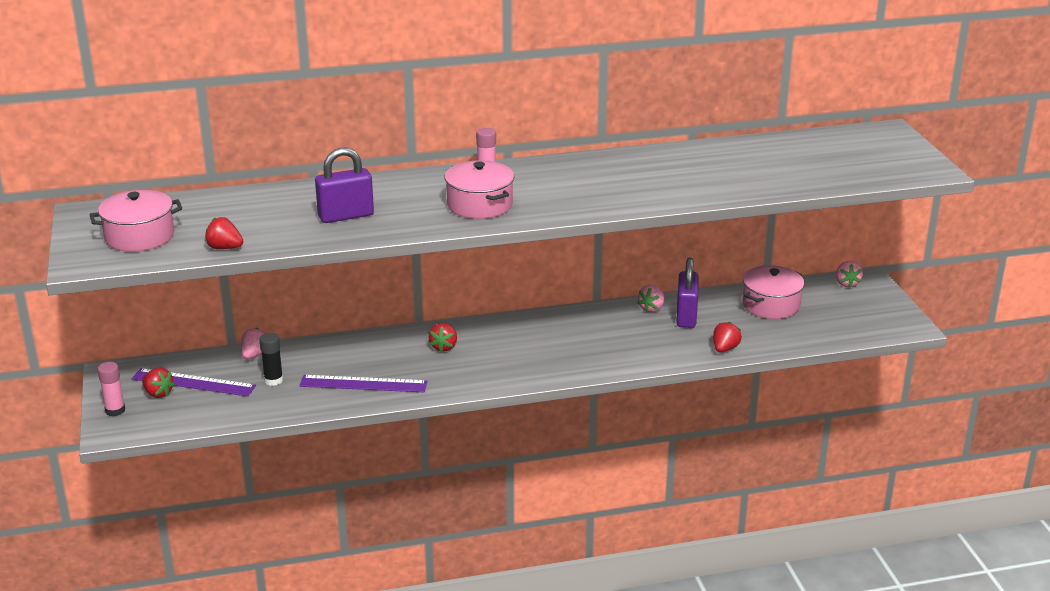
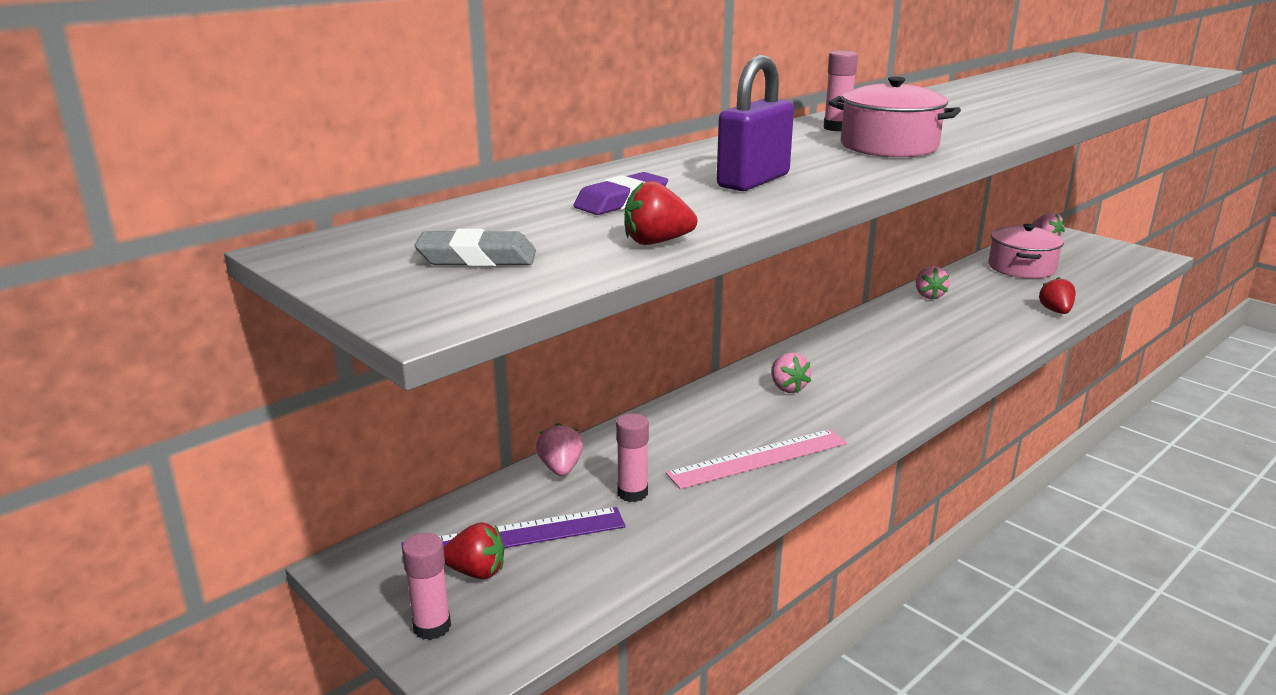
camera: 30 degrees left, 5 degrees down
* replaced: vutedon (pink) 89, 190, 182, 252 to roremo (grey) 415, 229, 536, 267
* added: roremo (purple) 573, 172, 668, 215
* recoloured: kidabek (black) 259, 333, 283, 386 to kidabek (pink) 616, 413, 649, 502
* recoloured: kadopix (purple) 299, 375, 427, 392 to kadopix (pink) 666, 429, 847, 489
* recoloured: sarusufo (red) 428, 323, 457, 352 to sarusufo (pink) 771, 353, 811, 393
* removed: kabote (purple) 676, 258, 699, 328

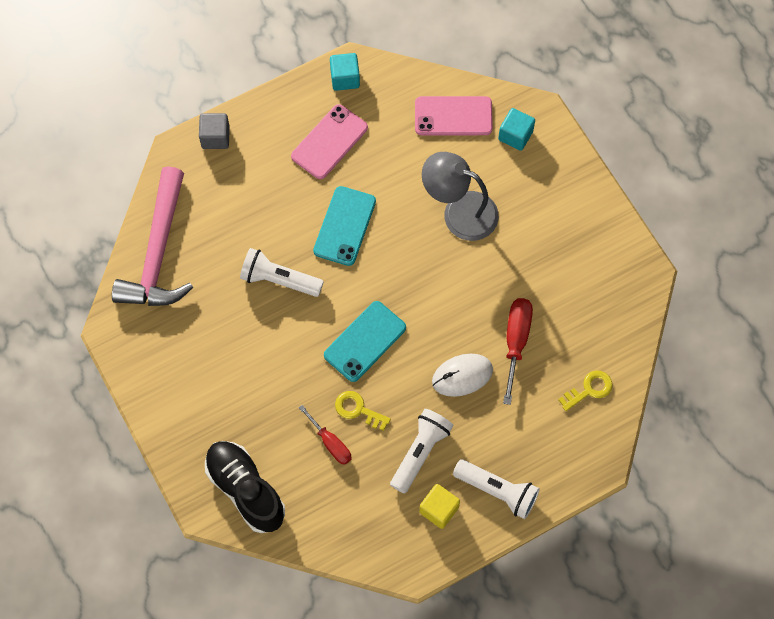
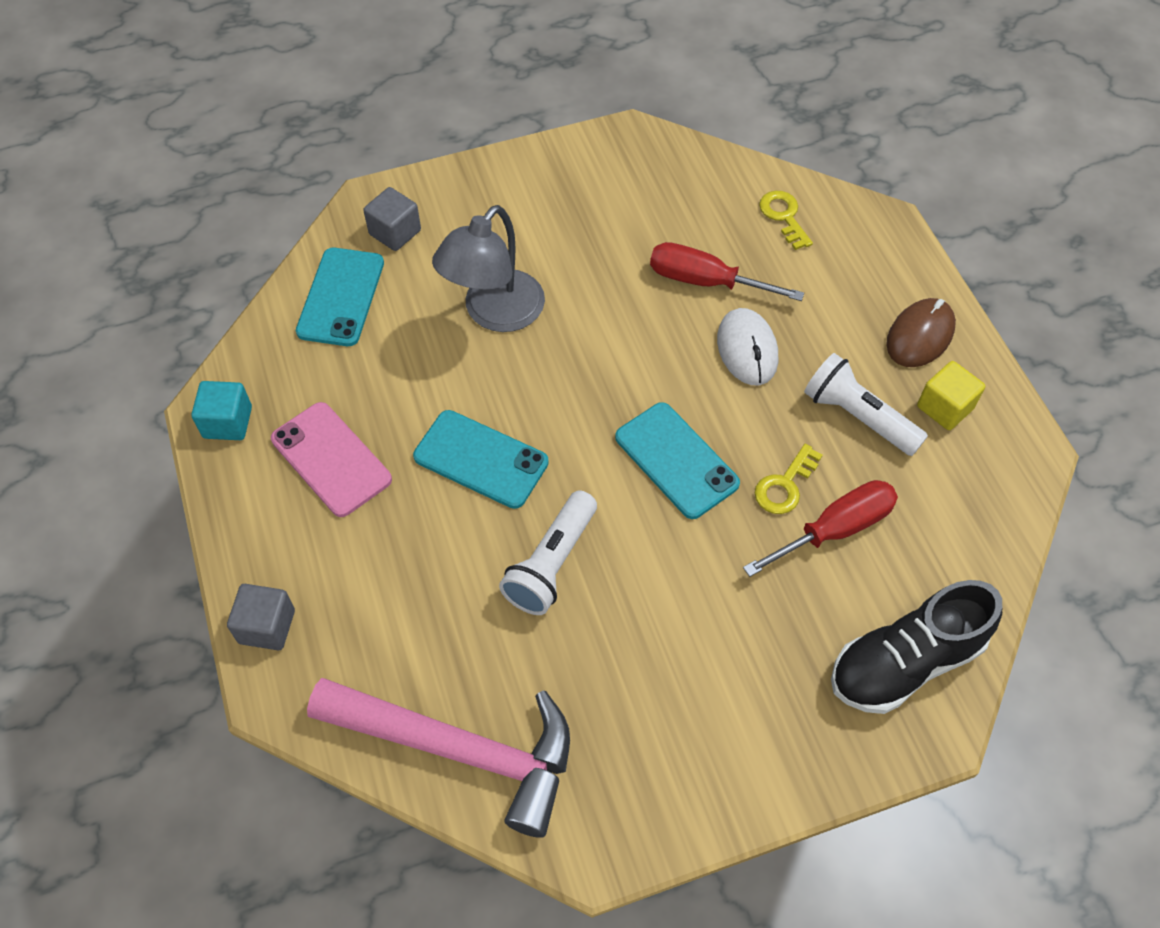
camera: 80 degrees left, 10 degrees down
* recoloured: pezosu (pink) 415, 96, 493, 135 to pezosu (turquoise) 296, 248, 384, 346
* recoloured: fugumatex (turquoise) 498, 108, 535, 151 to fugumatex (grey) 363, 187, 421, 251
* resized: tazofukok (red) 299, 405, 352, 465 = 743, 480, 898, 577 x1.50
* replaced: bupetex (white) 453, 460, 540, 519 to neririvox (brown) 886, 298, 956, 367

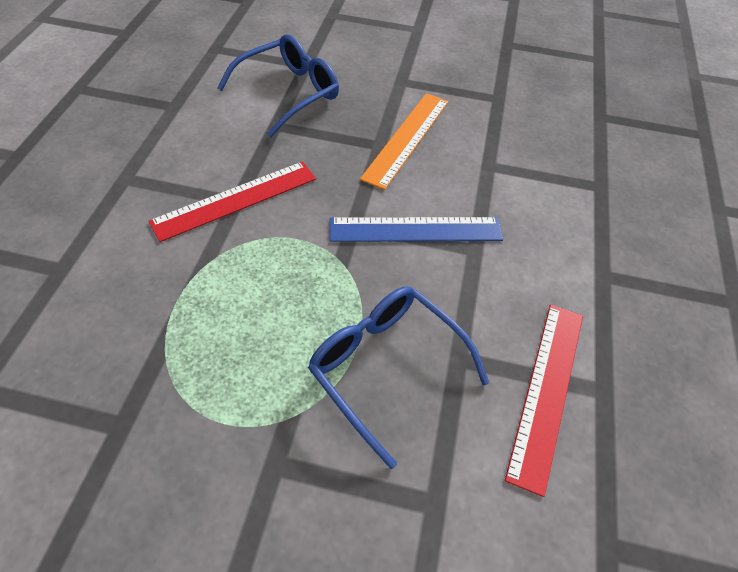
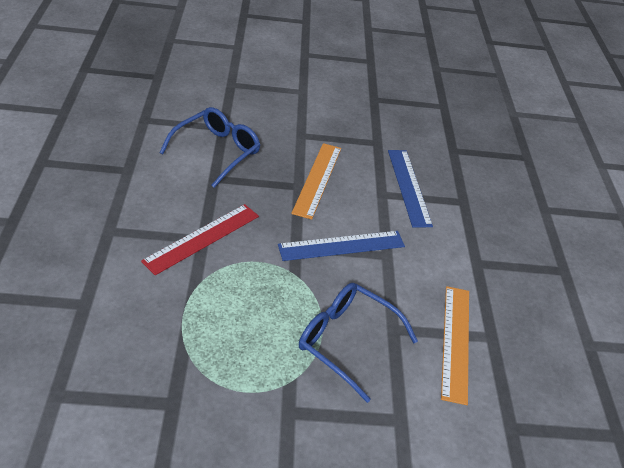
camera: 15 degrees left, 10 degrees down
* added: kadopix (blue) 388, 150, 433, 228
* recoloured: kadopix (red) 505, 305, 583, 497 to kadopix (orange) 441, 286, 469, 405

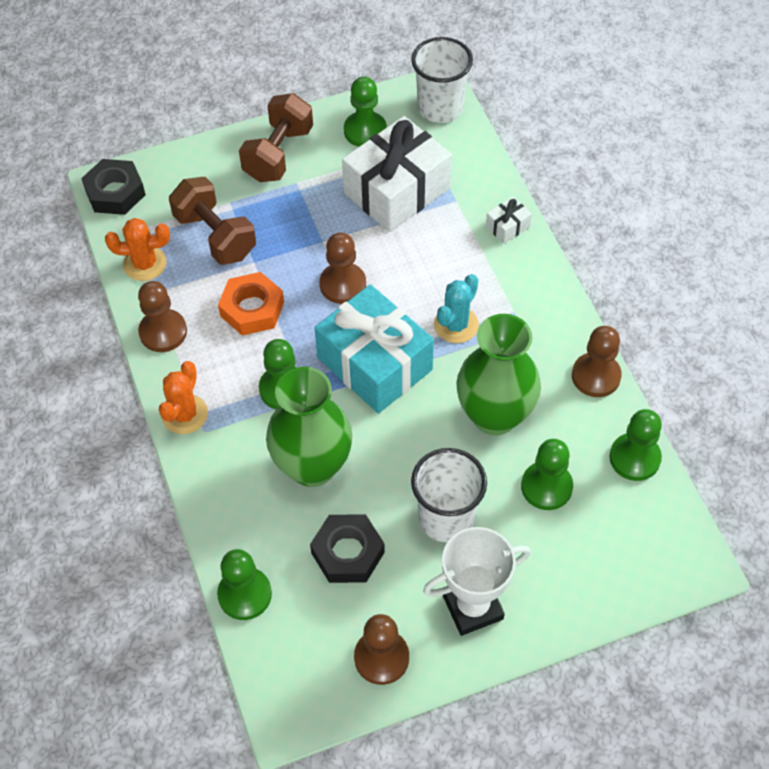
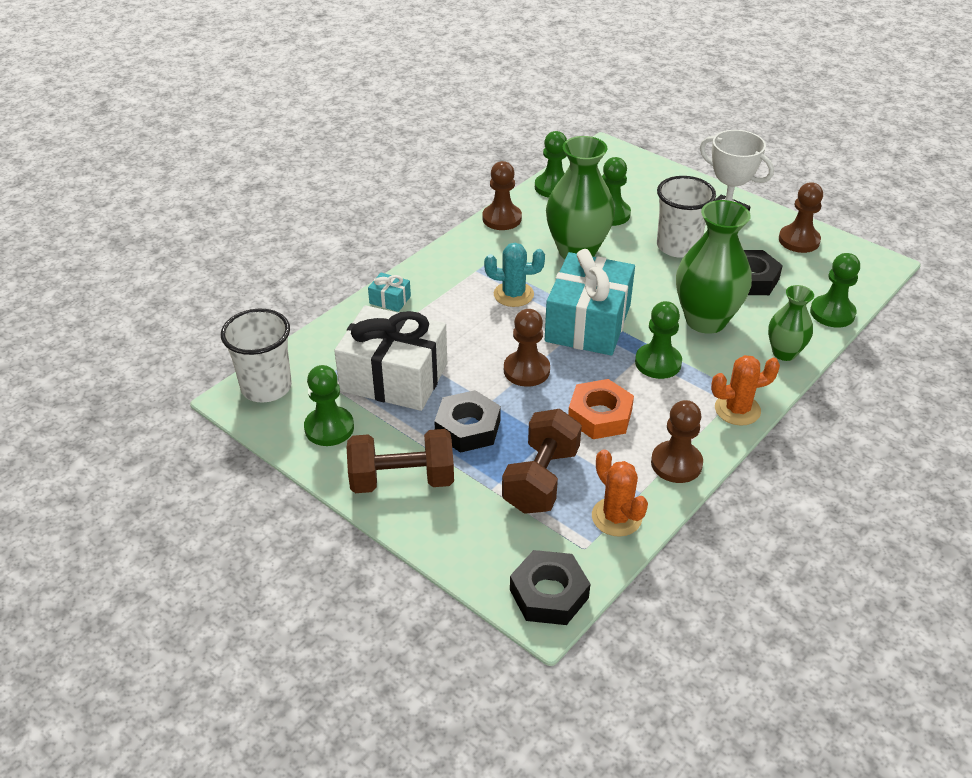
camera: 120 degrees left, 15 degrees down
* recoloured: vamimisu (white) 486, 197, 532, 244 to vamimisu (turquoise) 368, 273, 411, 312
* added: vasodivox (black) 434, 390, 501, 453
* added: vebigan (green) 768, 285, 814, 361

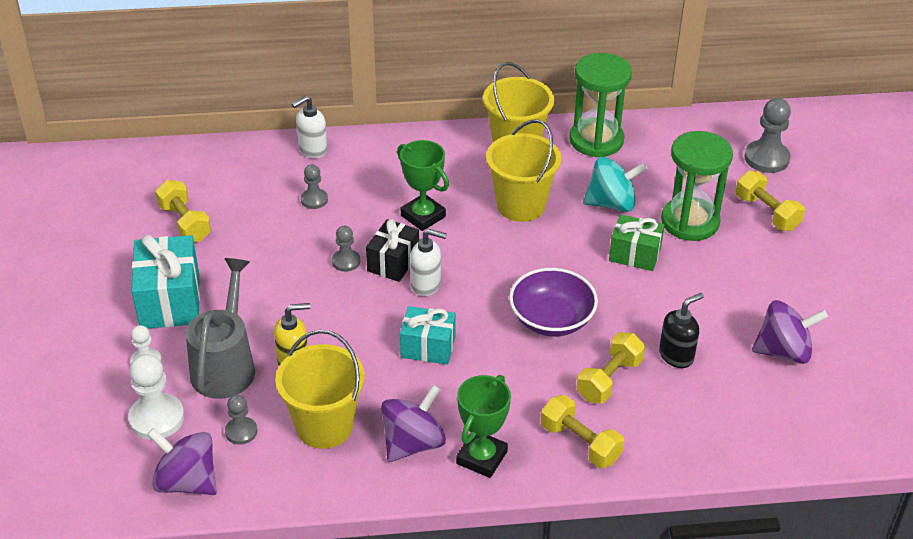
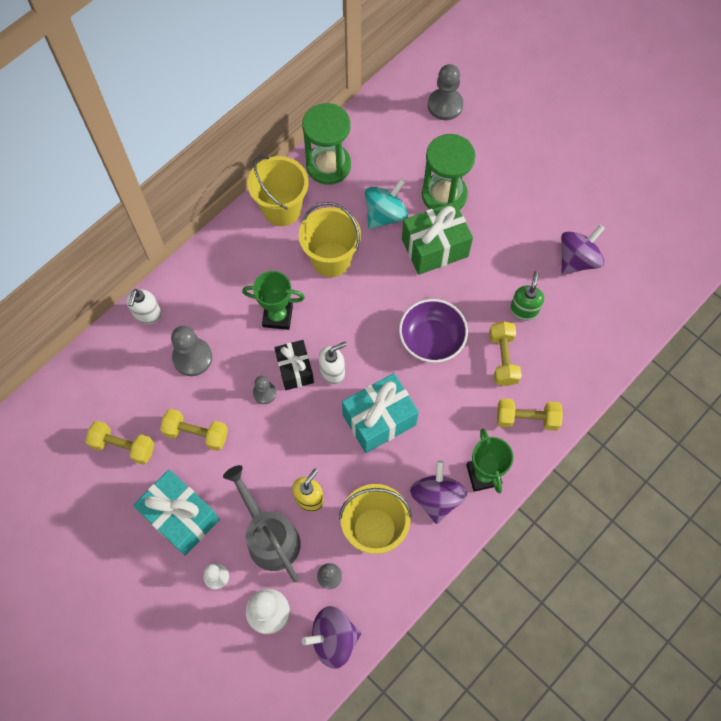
camera: 40 degrees left, 25 degrees up
* moved: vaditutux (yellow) 736, 171, 805, 231 to 160, 409, 228, 451
* resized: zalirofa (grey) 301, 164, 328, 209 = 171, 326, 212, 376 x1.71
* resized: vamimisu (turquoise) 400, 306, 456, 364 = 342, 373, 419, 453 x1.55
* resized: vamimisu (green) 609, 214, 664, 271 = 402, 201, 473, 275 x1.55
* recoloured: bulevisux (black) 659, 293, 704, 368 to bulevisux (green) 510, 271, 544, 321

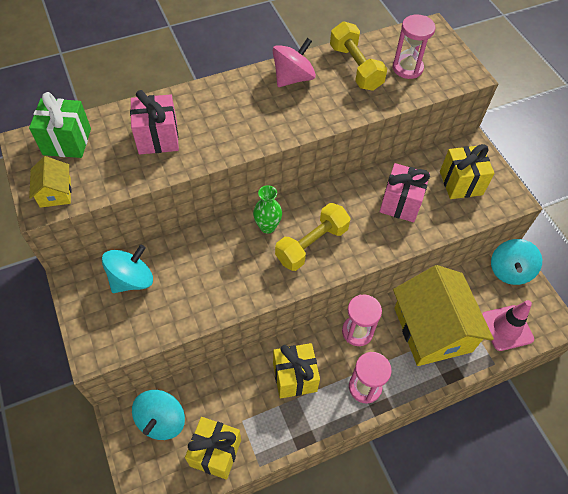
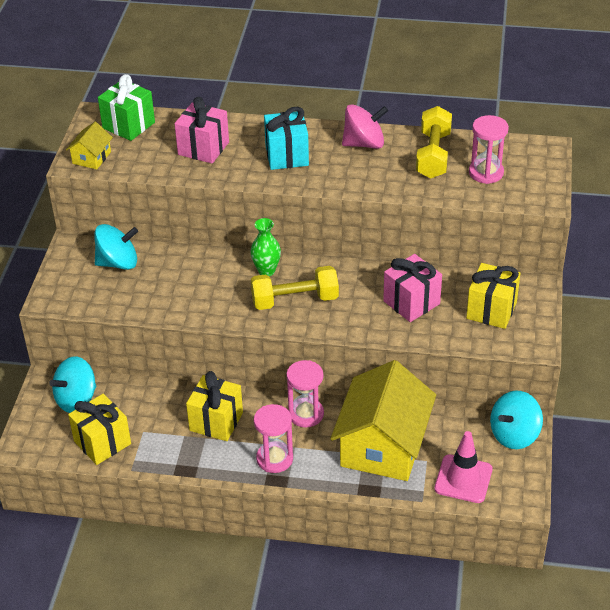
camera: 35 degrees right, 15 degrees down
* added: vamimisu (turquoise) 264, 107, 309, 170

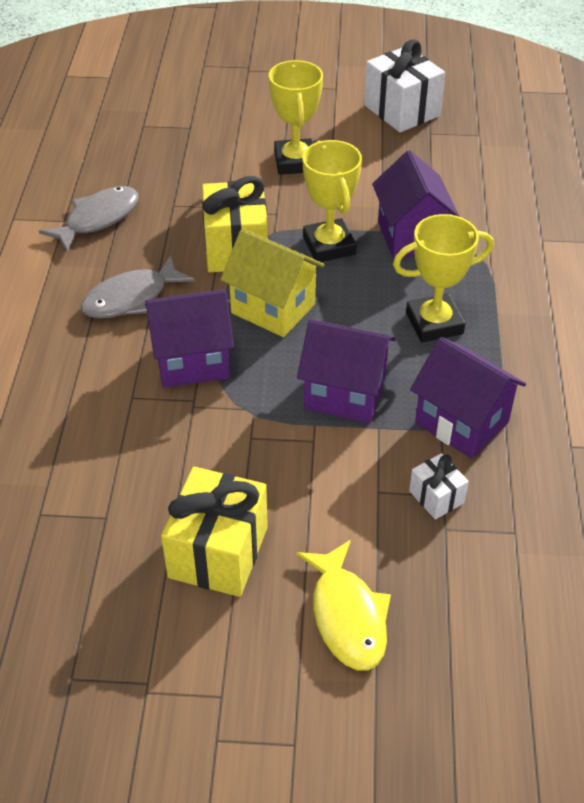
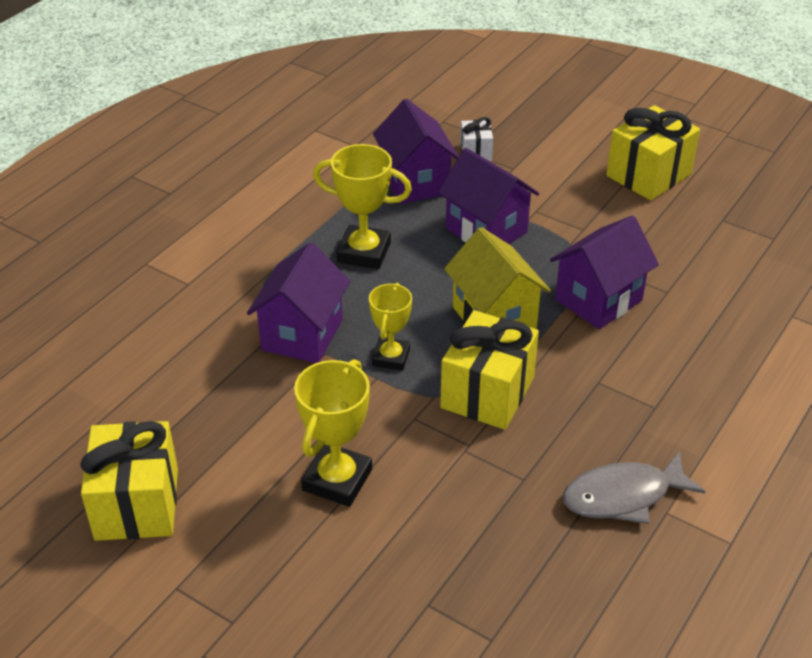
camera: 150 degrees left, 5 degrees down
* recoloured: vamimisu (white) 364, 39, 445, 132 to vamimisu (yellow) 80, 421, 178, 541
* resized: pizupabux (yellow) 302, 140, 362, 262 = 369, 283, 412, 371 x0.66
* turned: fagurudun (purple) 145, 289, 234, 388 = 550, 215, 659, 329 60 degrees counterclockwise
* removed: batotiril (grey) 80, 255, 195, 319
* removed: batotiril (yellow) 296, 540, 391, 671

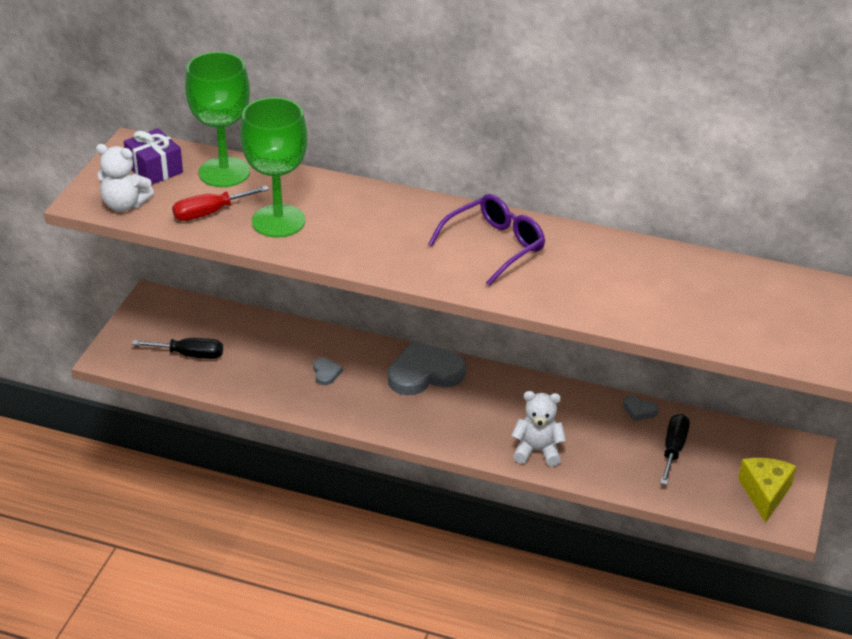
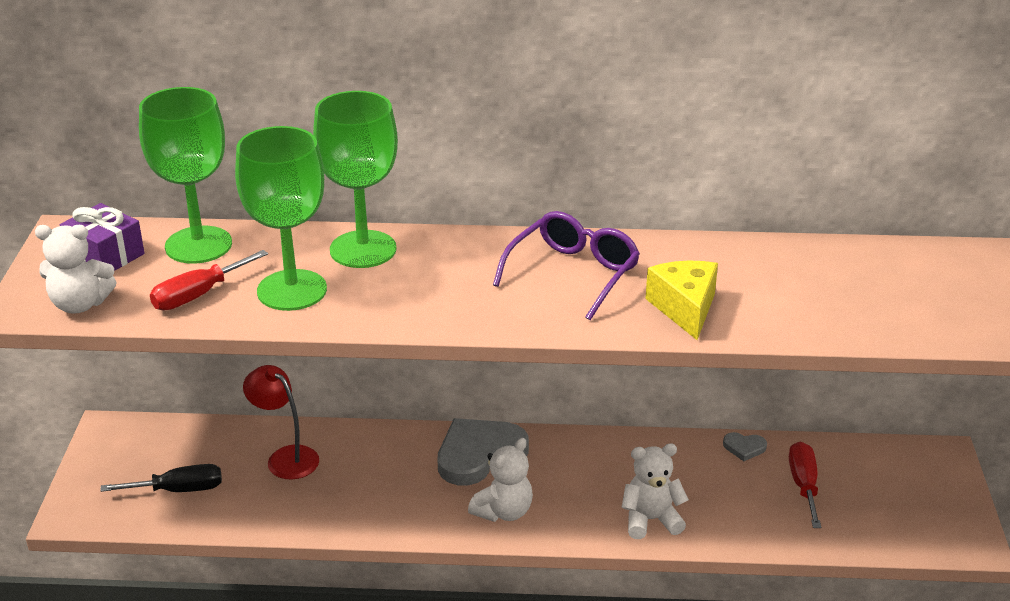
camera: 15 degrees left, 5 degrees down
* added: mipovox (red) 243, 365, 319, 479
* added: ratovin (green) 313, 91, 398, 268
* added: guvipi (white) 468, 438, 533, 522
* moved: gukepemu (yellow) 738, 458, 796, 523 to 645, 261, 718, 340
* recoloured: tazofukok (black) 660, 414, 690, 485 to tazofukok (red) 789, 442, 821, 528
* removed: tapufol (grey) 313, 358, 343, 385

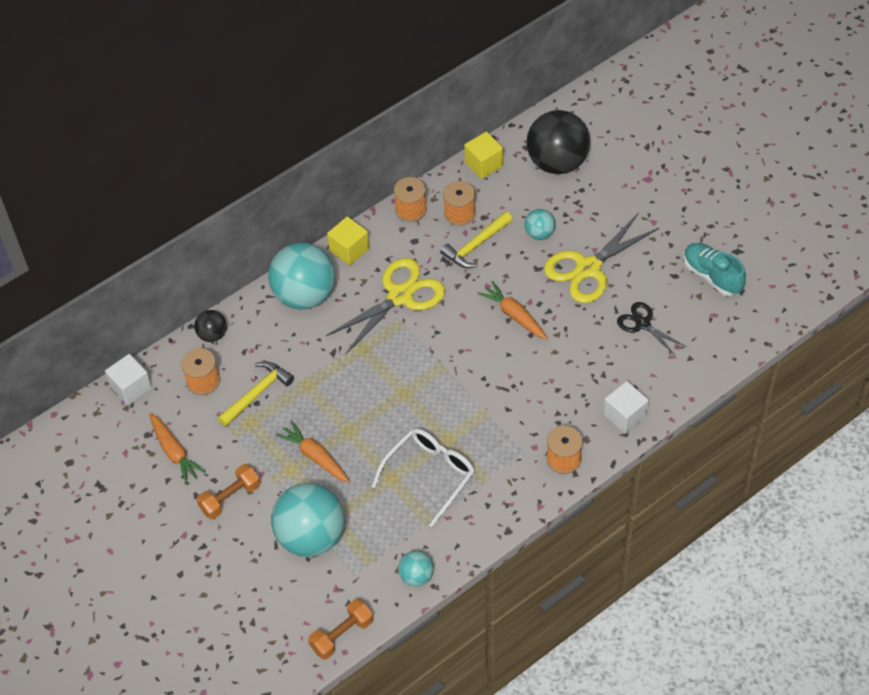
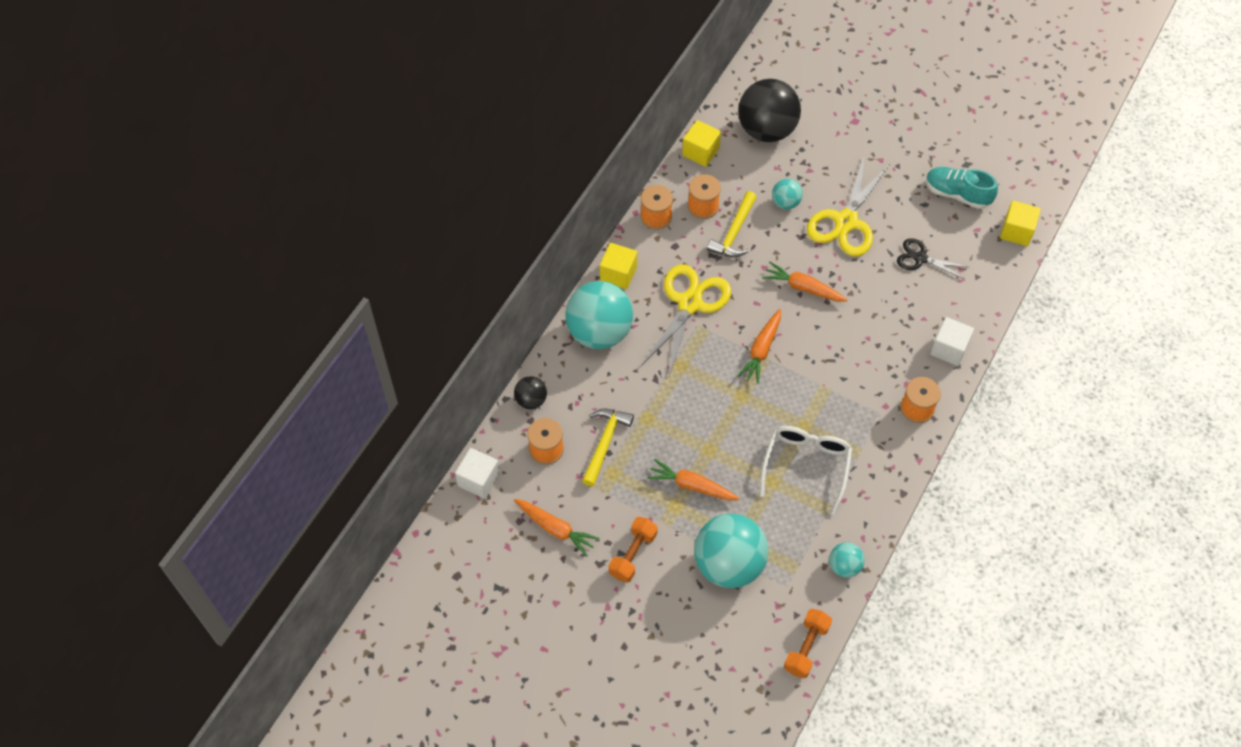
camera: 25 degrees left, 5 degrees up
* added: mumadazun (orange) 738, 309, 781, 384
* added: fugumatex (yellow) 1000, 200, 1041, 246

